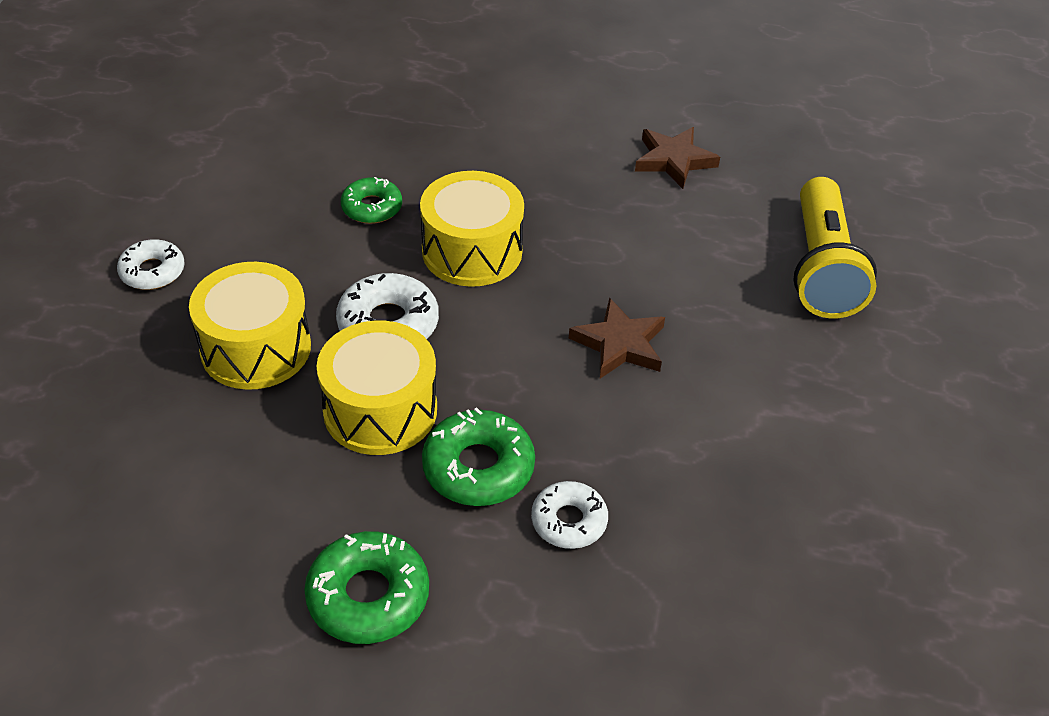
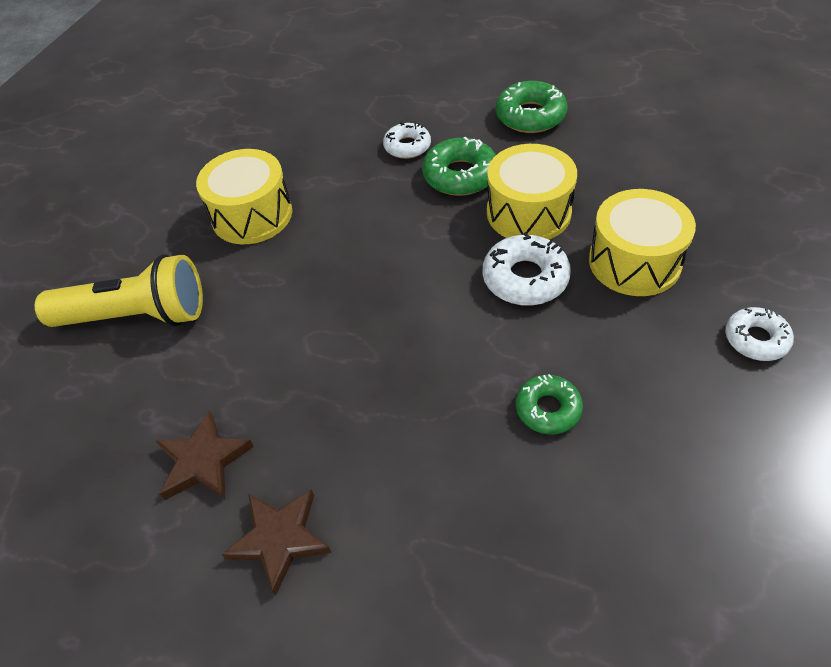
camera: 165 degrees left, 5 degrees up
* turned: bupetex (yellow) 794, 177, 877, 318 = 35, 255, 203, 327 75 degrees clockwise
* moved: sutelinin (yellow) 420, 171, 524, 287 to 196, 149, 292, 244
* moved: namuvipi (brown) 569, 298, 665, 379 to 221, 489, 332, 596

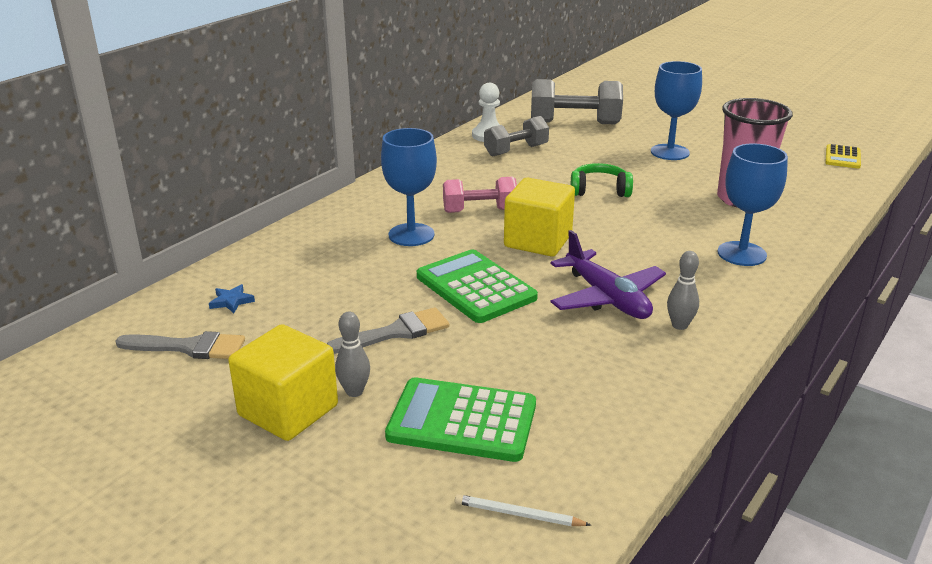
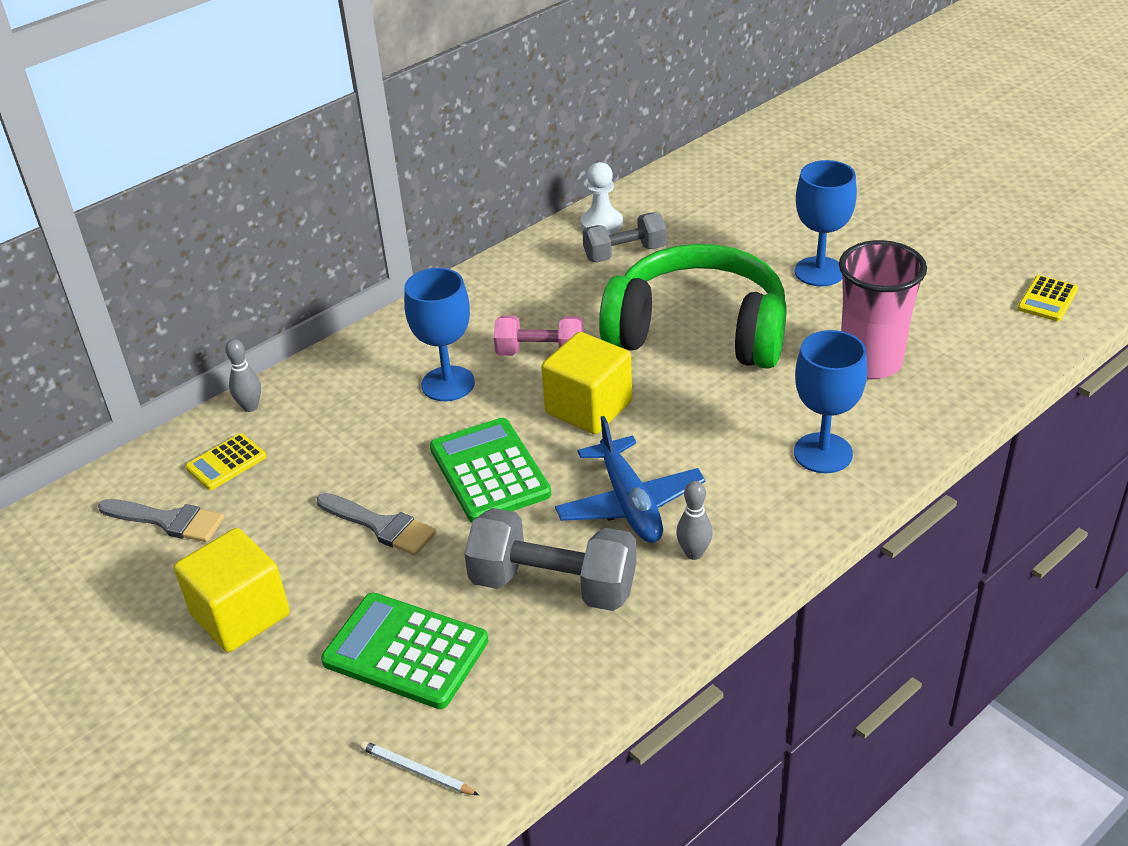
camera: 15 degrees right, 10 degrees up
* replaced: namuvipi (blue) 209, 284, 255, 313 to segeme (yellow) 185, 433, 266, 490
* moved: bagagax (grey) 335, 311, 370, 397 to 225, 339, 261, 412
* turned: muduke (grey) 327, 307, 449, 354 = 317, 493, 436, 556 45 degrees clockwise
* moved: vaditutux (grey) 531, 79, 623, 124 to 464, 508, 637, 611
* recoloured: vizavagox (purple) 551, 230, 666, 319 to vizavagox (blue) 555, 416, 705, 543
* resized: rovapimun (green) 570, 163, 633, 197 = 599, 244, 787, 369 x2.34

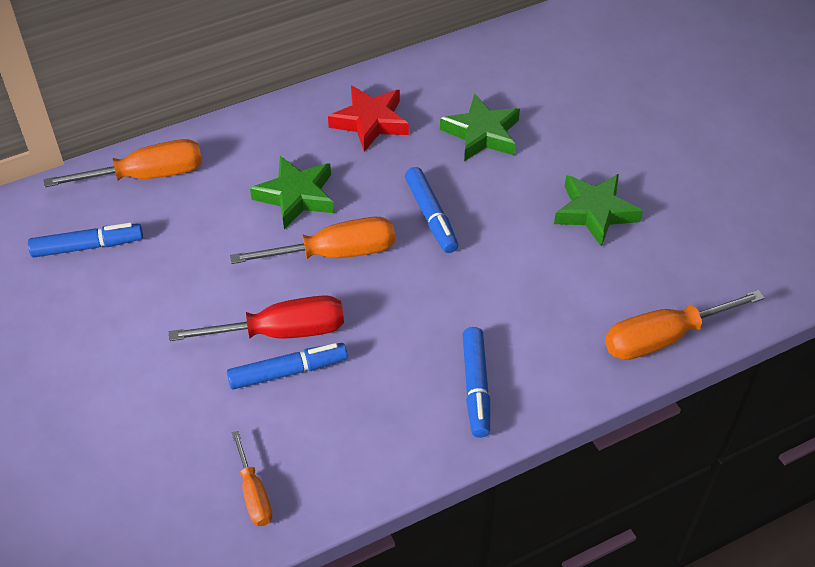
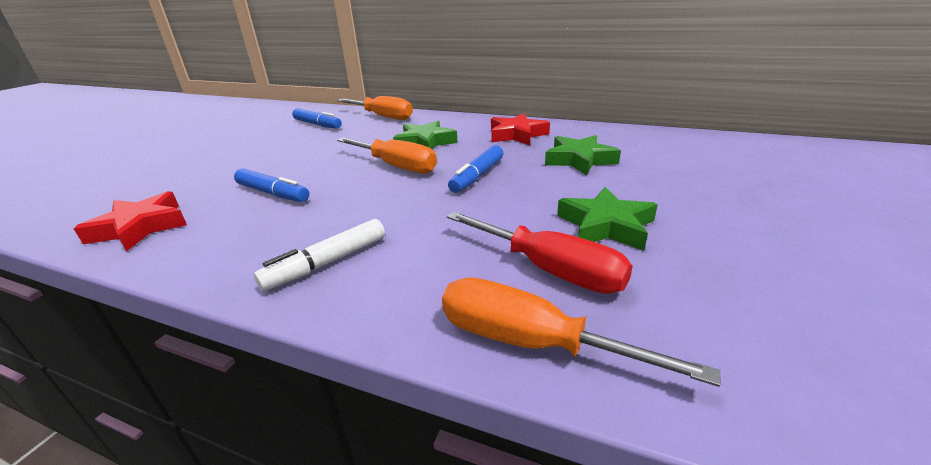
camera: 50 degrees right, 20 degrees down
* replaced: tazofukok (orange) 232, 431, 272, 526 to namuvipi (red) 74, 191, 187, 252
* recoloured: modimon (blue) 462, 327, 490, 438 to modimon (white) 254, 219, 385, 291
* moved: tazofukok (red) 169, 295, 344, 341 to 446, 212, 633, 294

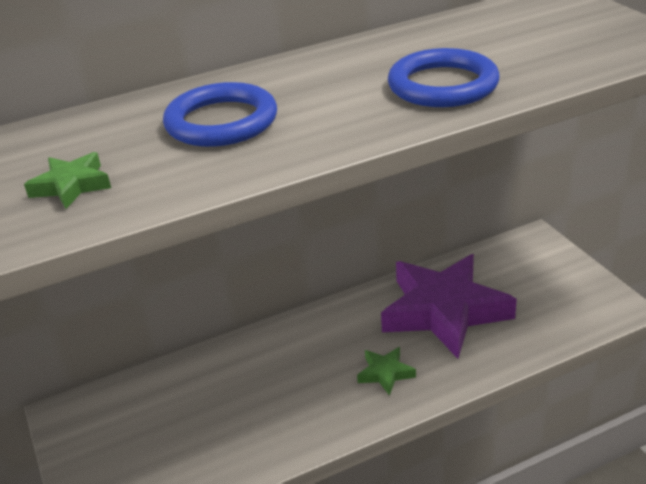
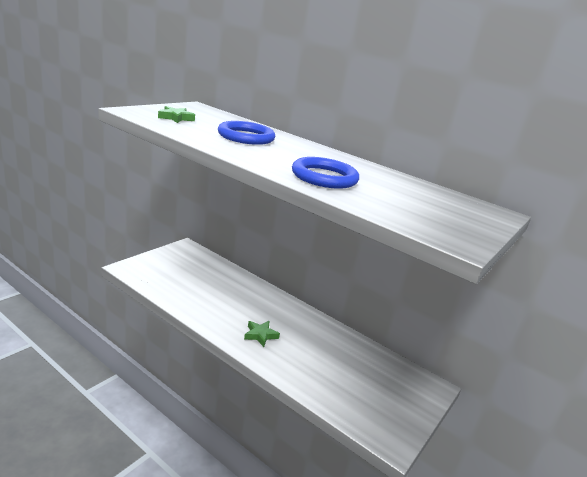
camera: 55 degrees right, 10 degrees down
* removed: namuvipi (purple) 381, 254, 517, 359

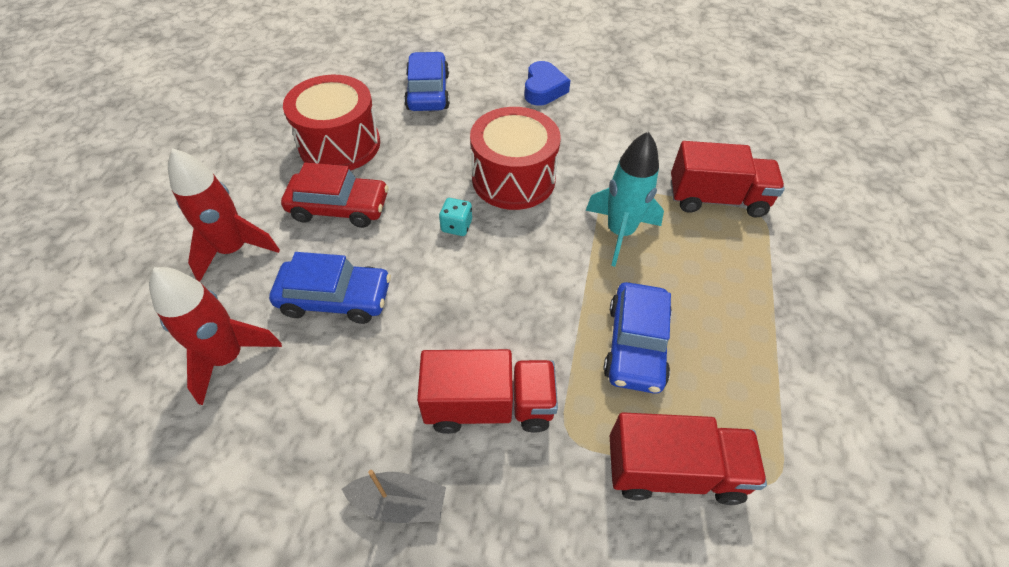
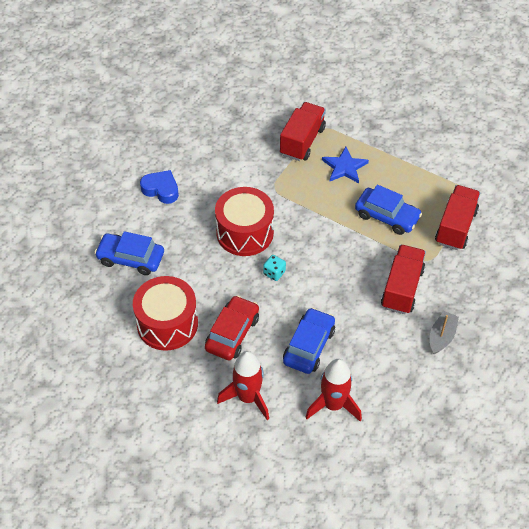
camera: 70 degrees left, 0 degrees up
* added: namuvipi (blue) 322, 147, 369, 183
* removed: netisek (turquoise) 586, 132, 664, 267

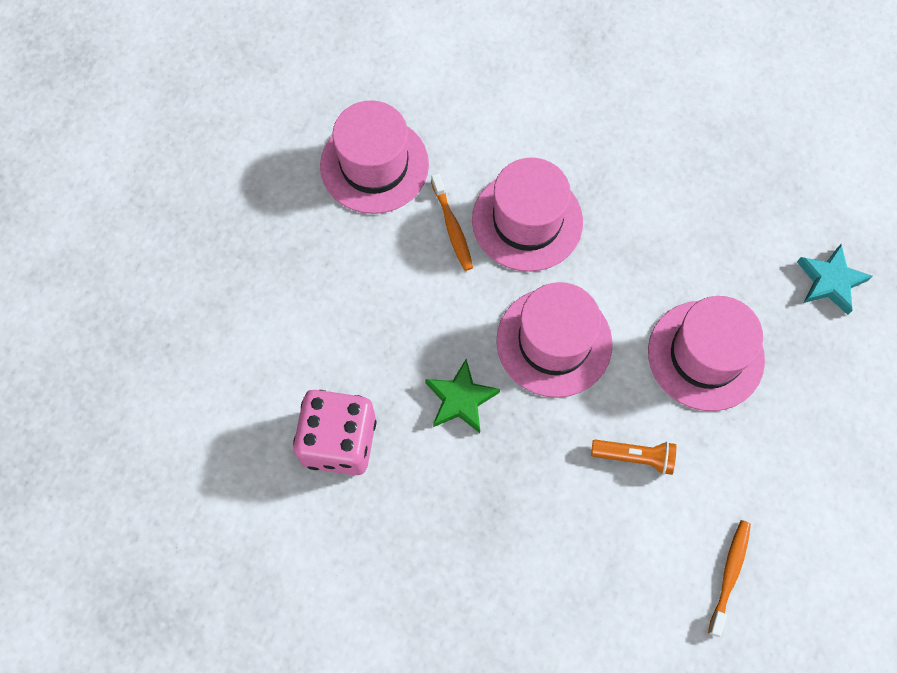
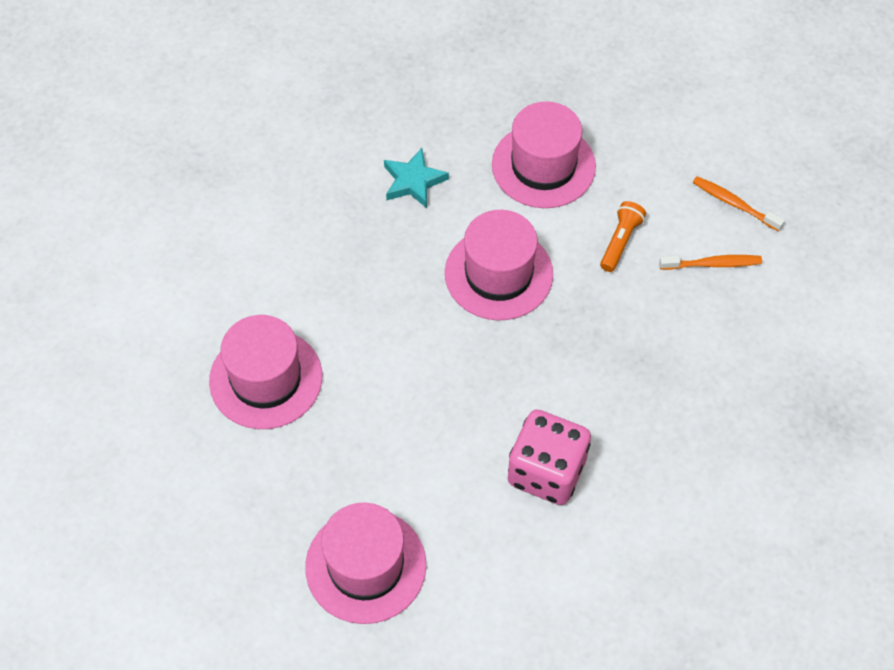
camera: 75 degrees left, 10 degrees down
* moved: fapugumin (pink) 472, 158, 583, 272 to 305, 503, 426, 624
* moved: namuvipi (turquoise) 797, 244, 873, 315 to 384, 148, 449, 208
* moved: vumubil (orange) 431, 173, 473, 271 to 659, 255, 762, 270
* removed: namuvipi (green) 425, 359, 500, 433

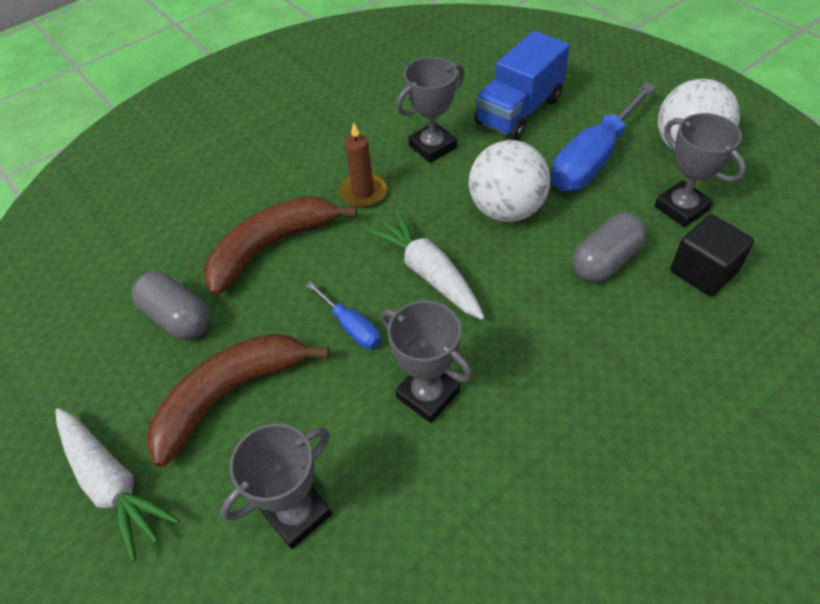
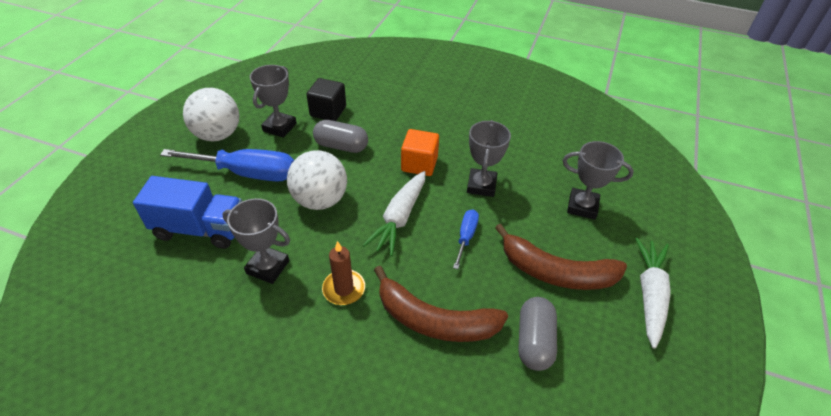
camera: 125 degrees left, 5 degrees down
* added: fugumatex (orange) 401, 129, 439, 176

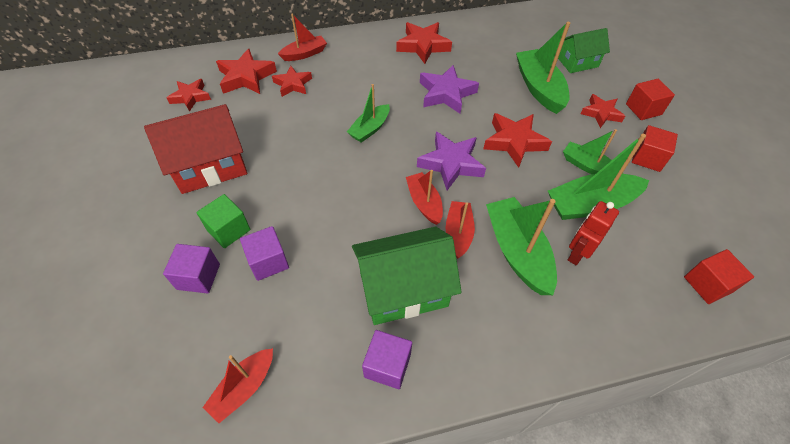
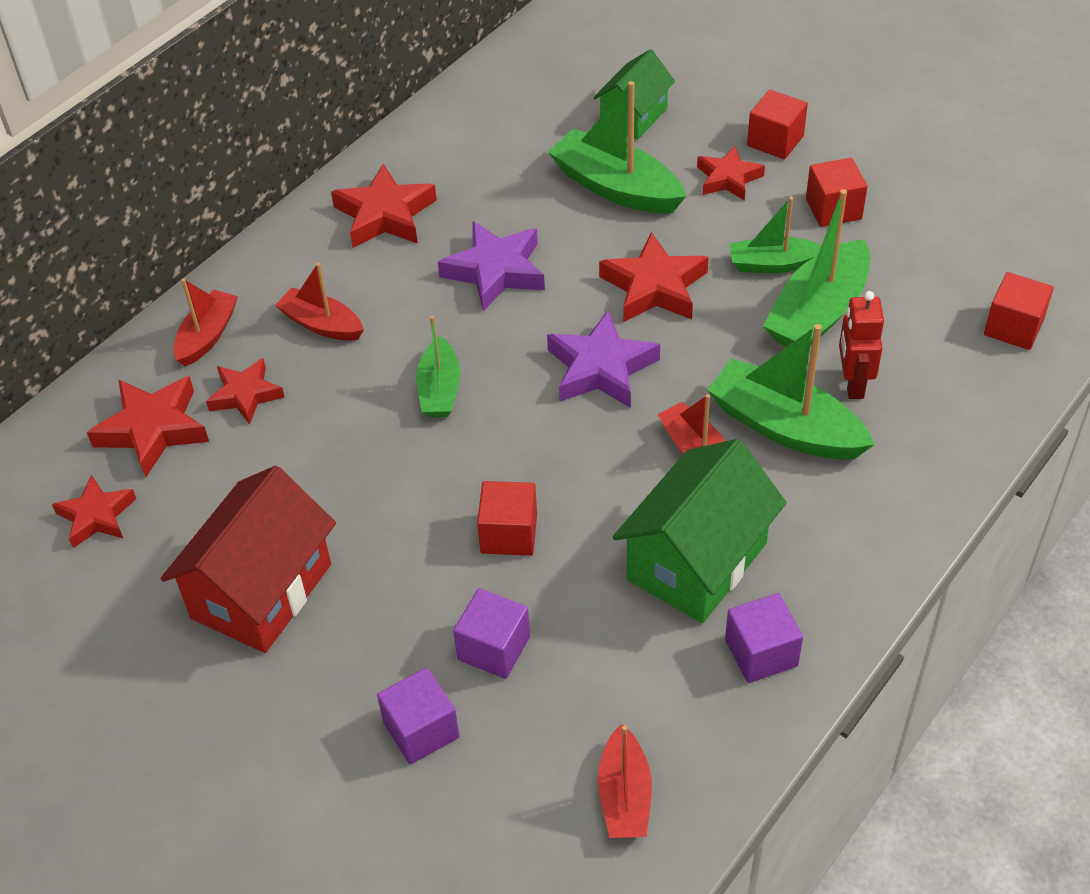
camera: 35 degrees left, 5 degrees down
* moved: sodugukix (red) 406, 170, 443, 225 to 275, 263, 364, 341
* added: fugumatex (red) 477, 481, 537, 556
* removed: fugumatex (green) 196, 194, 251, 248

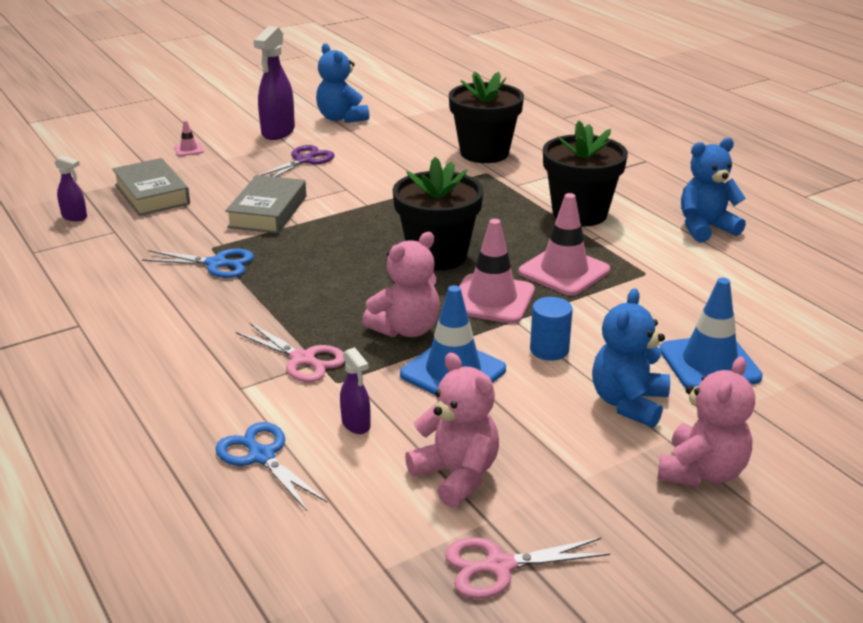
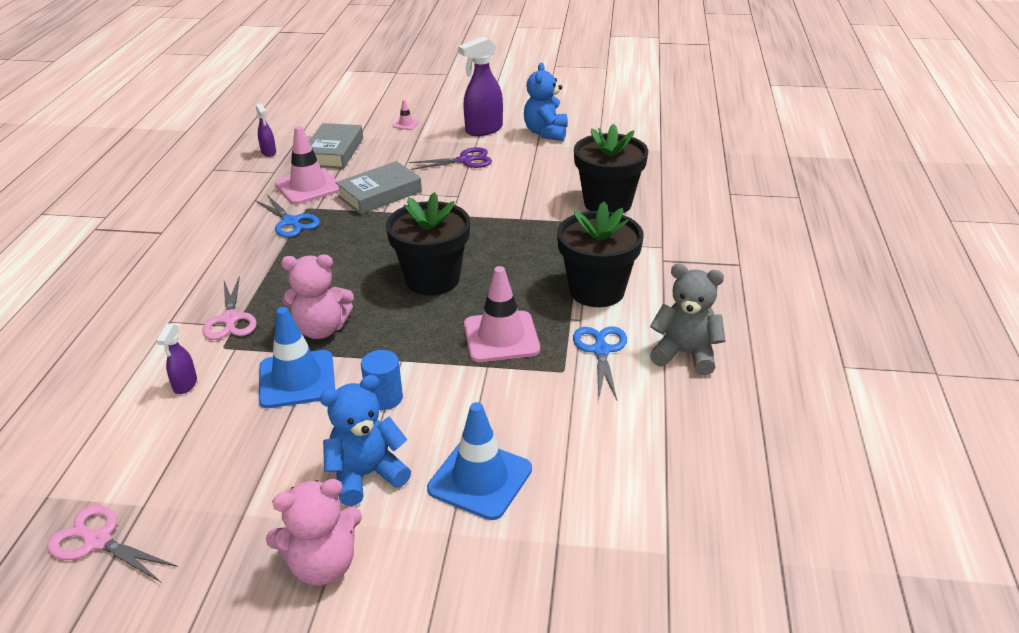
camera: 40 degrees right, 5 degrees up
* moved: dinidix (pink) 459, 219, 535, 324 to 275, 126, 339, 204
* moved: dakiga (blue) 215, 422, 327, 511 to 573, 326, 627, 400
* recoloured: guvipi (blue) 681, 138, 746, 242 to guvipi (grey) 650, 264, 726, 375
* removed: guvipi (pink) 405, 352, 499, 507

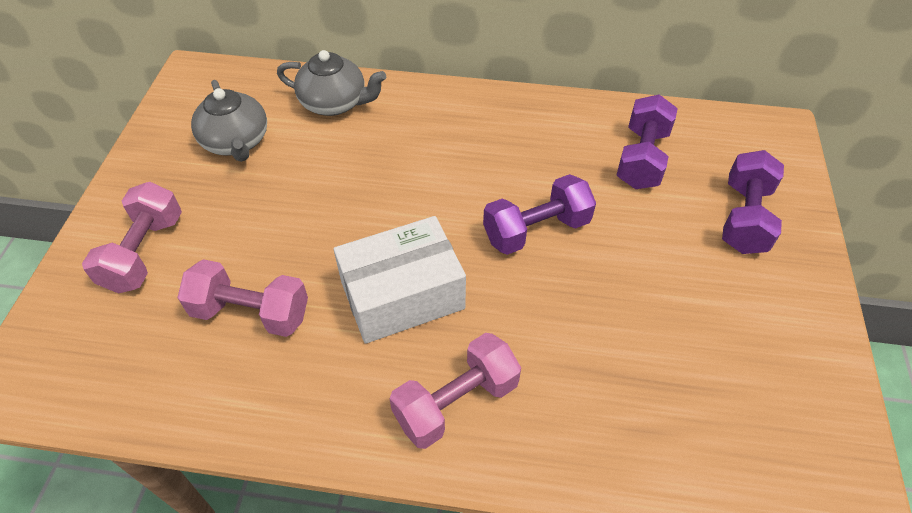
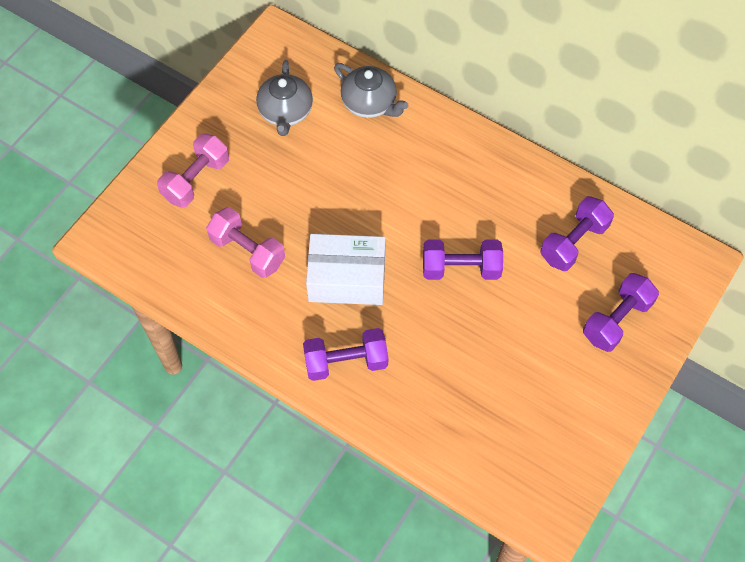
camera: 25 degrees right, 10 degrees up
* recoloured: vaditutux (pink) 389, 333, 521, 449 to vaditutux (purple) 303, 328, 388, 381

